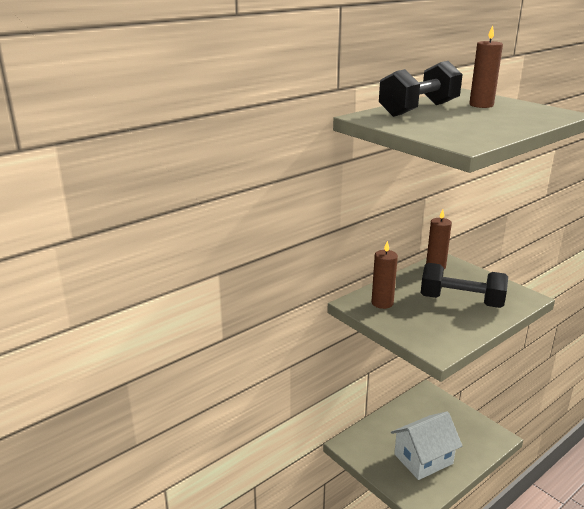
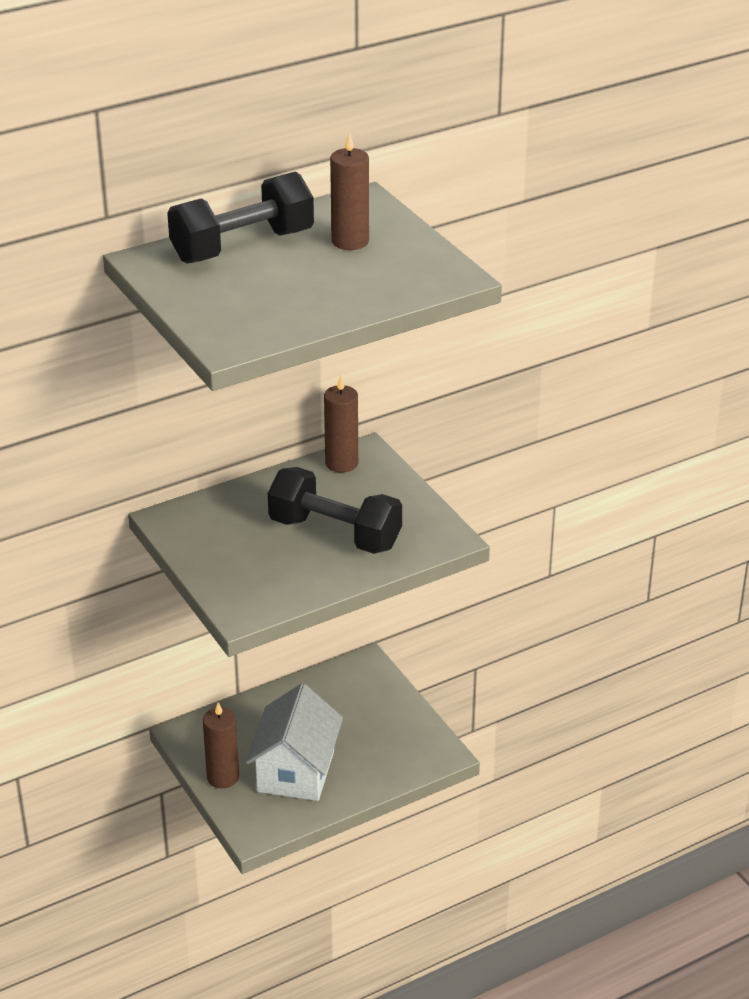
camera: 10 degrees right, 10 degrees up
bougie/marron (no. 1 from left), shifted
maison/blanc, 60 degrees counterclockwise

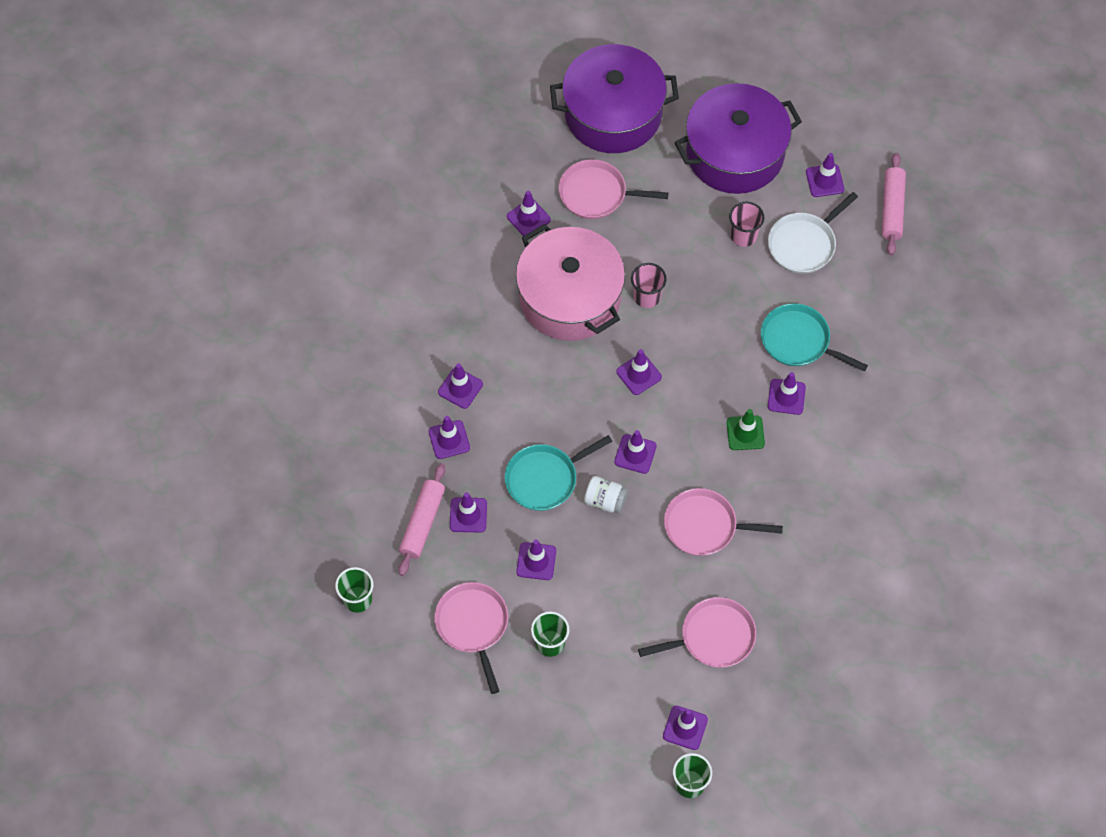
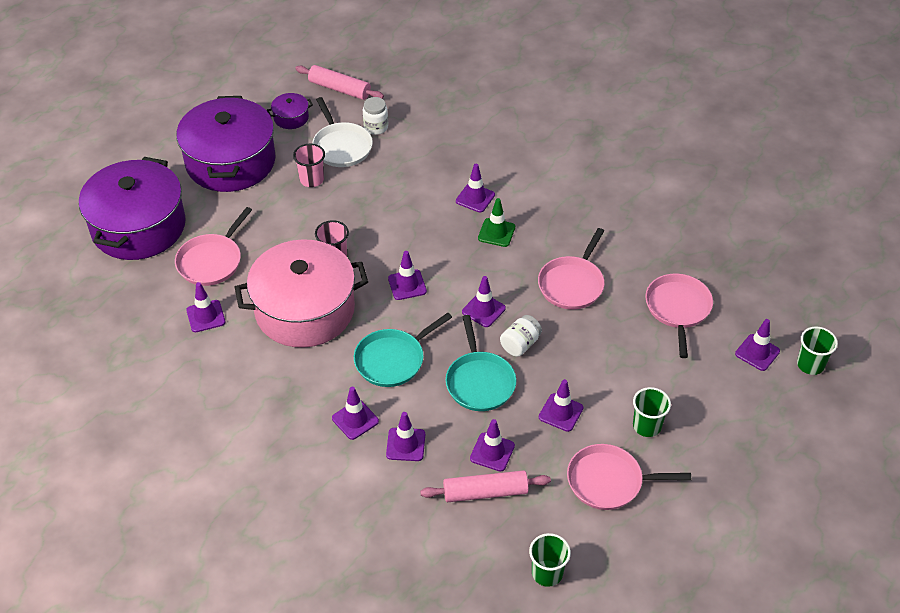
camera: 70 degrees left, 15 degrees down
cône de chantier/violet (no. 10 from left) → marmite/violet (no. 3 from left)
poêle/turquoise (no. 2 from left in the first image) → poêle/turquoise (no. 1 from left), shifted
- → bocal/blanc (no. 1 from left)
rouleau à pâtisserie/rose (no. 1 from left in the first image) → rouleau à pâtisserie/rose (no. 2 from left), 45 degrees counterclockwise

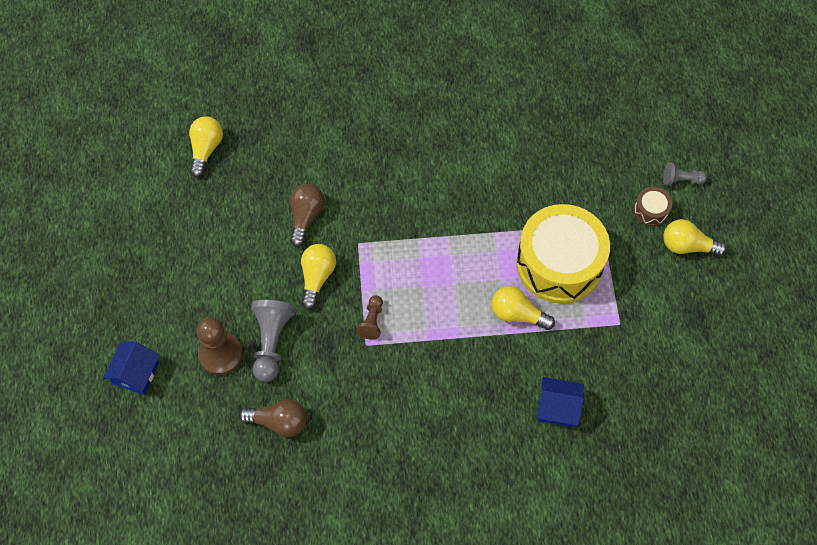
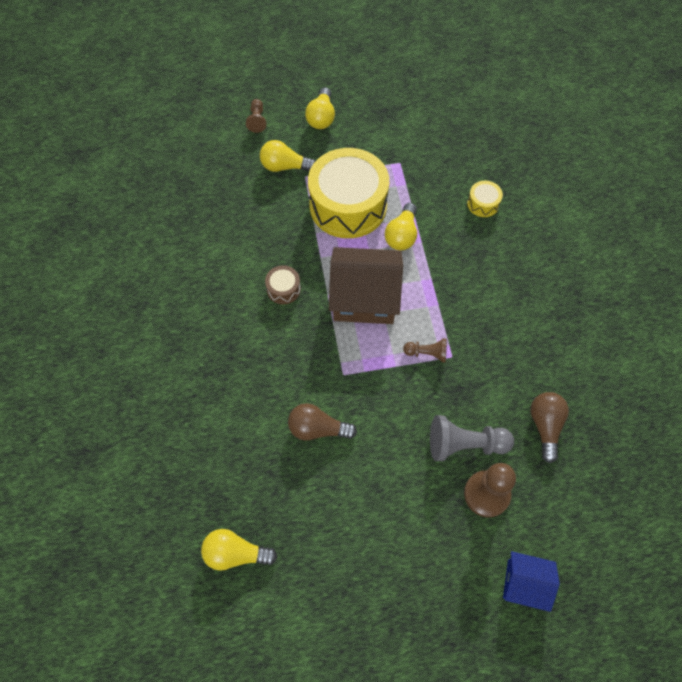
camera: 95 degrees left, 0 degrees up
pion/gris (no. 2 from left) → pion/marron (no. 1 from left)
ampoule/jaune (no. 2 from left), shifted
tambour/marron, shifted
- → maison/marron
maison/bleu (no. 2 from left) → tambour/jaune (no. 2 from left)

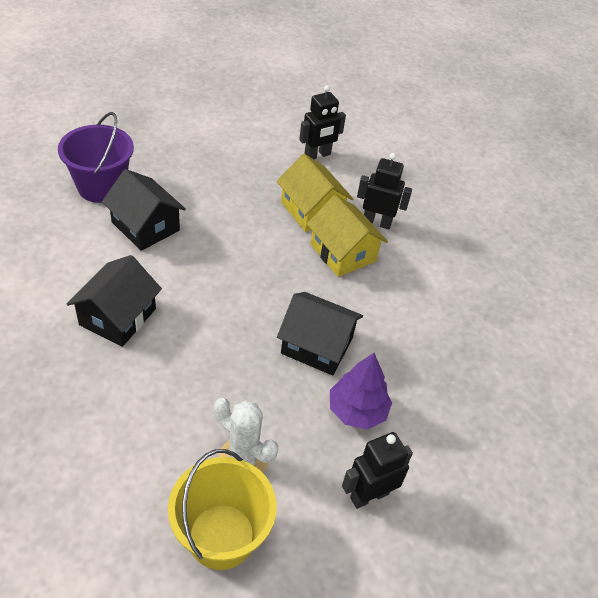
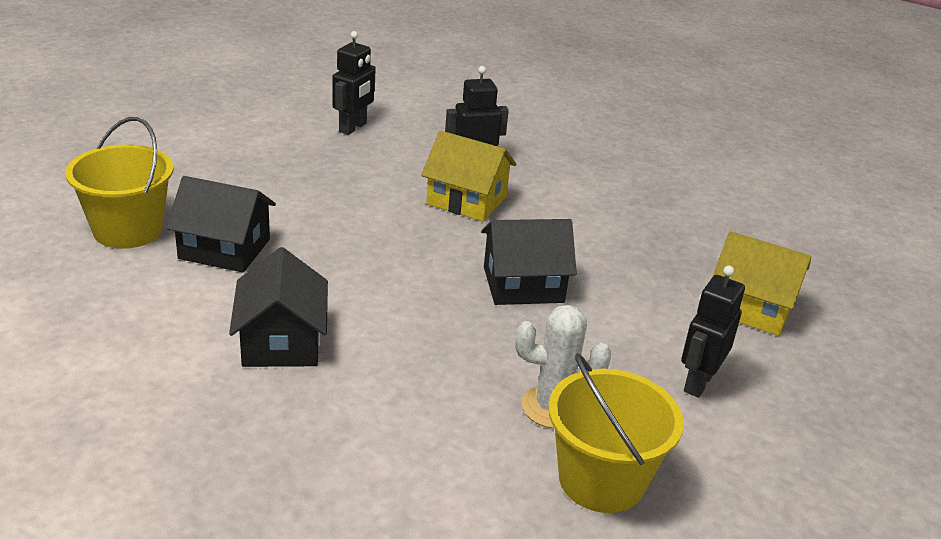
camera: 30 degrees left, 15 degrees down
seau/violet → seau/jaune (no. 1 from left)
maison/jaune (no. 1 from left in the first image) → maison/jaune (no. 2 from left), shifted
arbre/violet → -

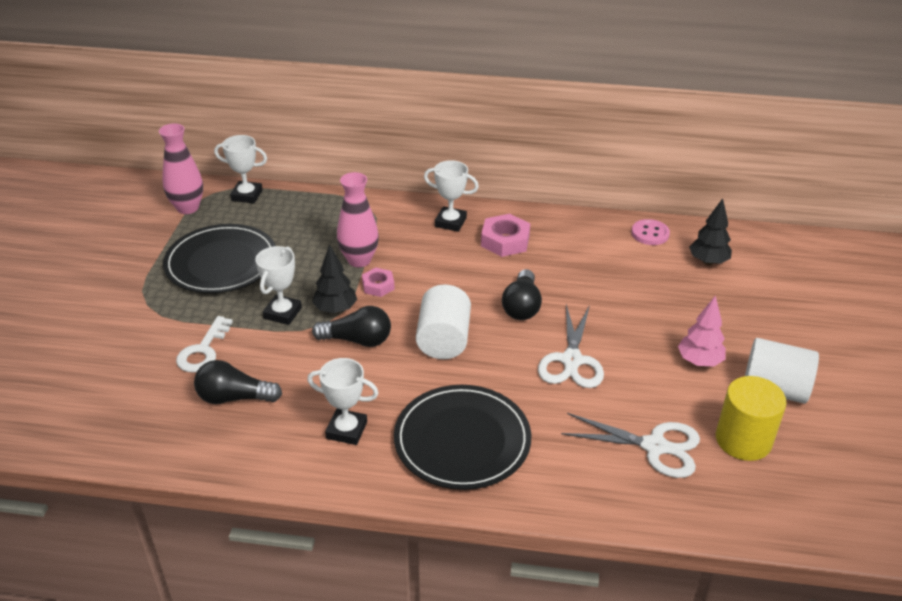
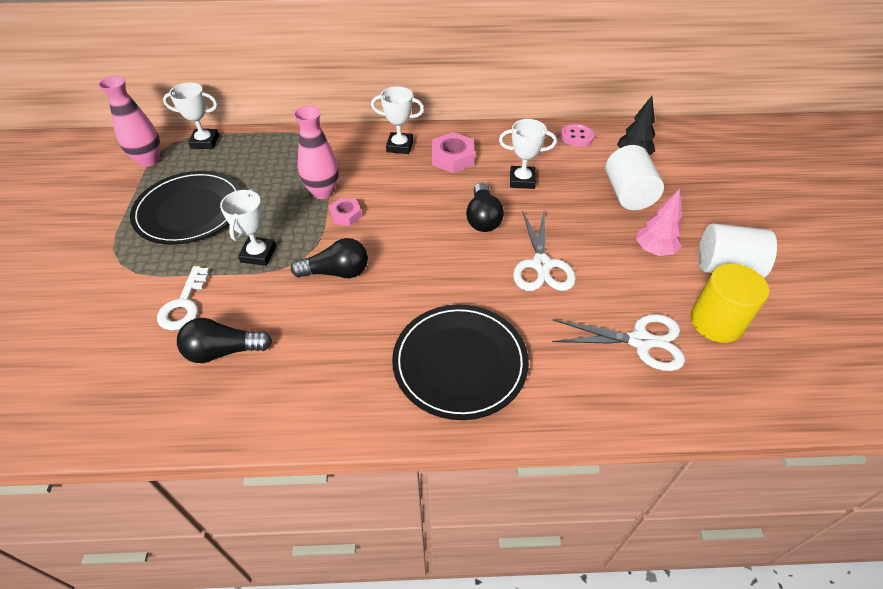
camera: 10 degrees left, 10 degrees up
trophée/blanc (no. 3 from left in the first image) → trophée/blanc (no. 4 from left), shifted
cylindre/blanc (no. 1 from left), shifted
arbre/noir (no. 1 from left) → -

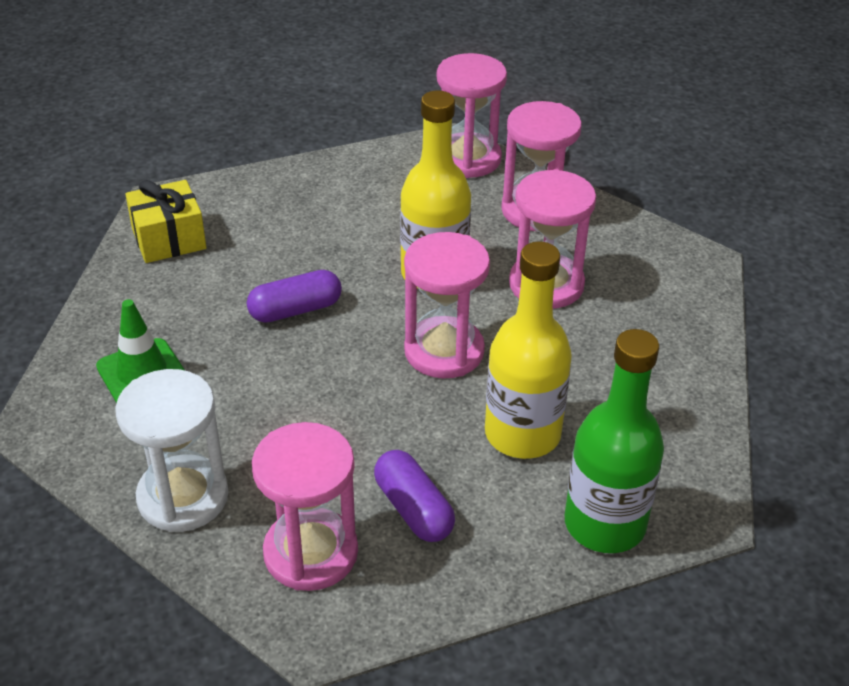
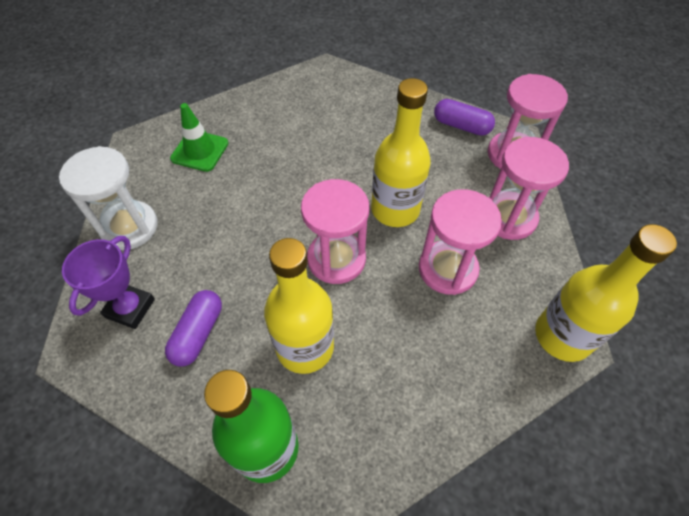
camera: 50 degrees right, 15 degrees up
sablier/rose (no. 1 from left) → trophée/violet
gélule/violet (no. 1 from left in the first image) → gélule/violet (no. 2 from left), shifted
- → bouteille/jaune (no. 3 from left)
cadeau/jaune → -

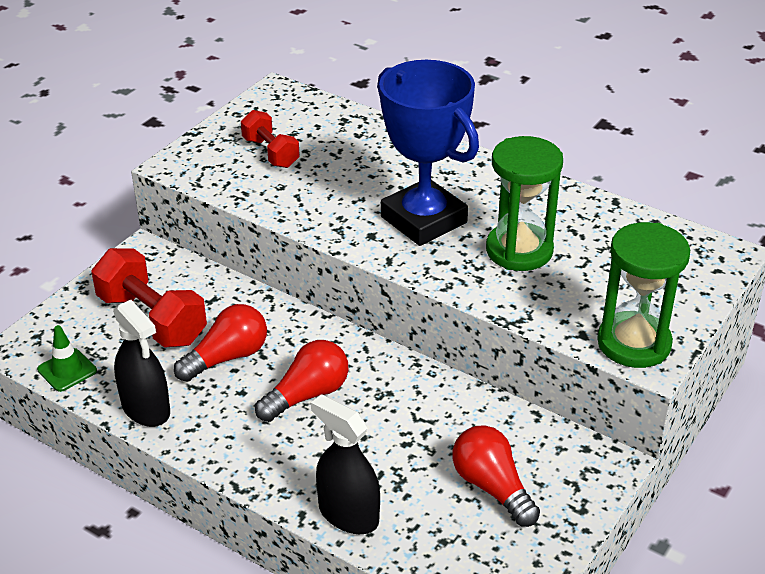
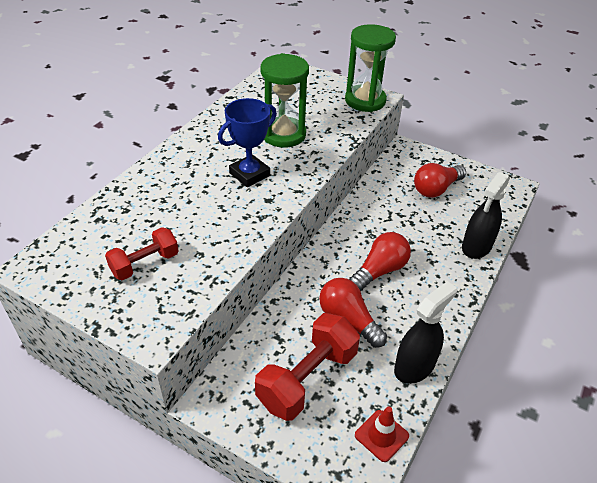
camera: 95 degrees left, 5 degrees up
trophée/bleu, x0.64
ampoule/rouge (no. 2 from left), 90 degrees clockwise
cône de chantier/vert → cône de chantier/rouge

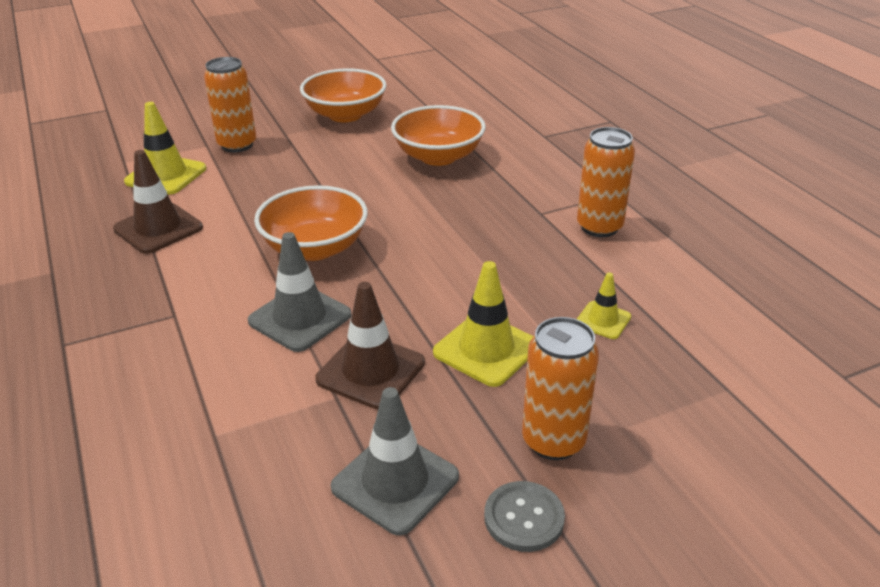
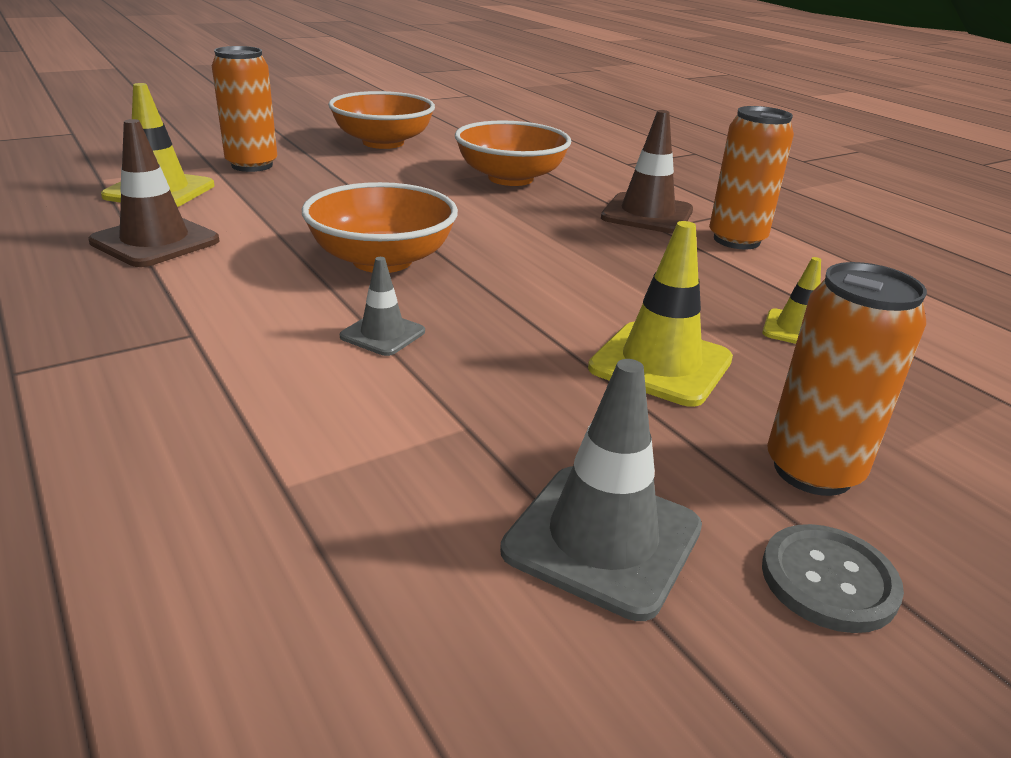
camera: 10 degrees left, 5 degrees down
cône de chantier/gris (no. 1 from left), x0.57
cône de chantier/marron (no. 2 from left), shifted

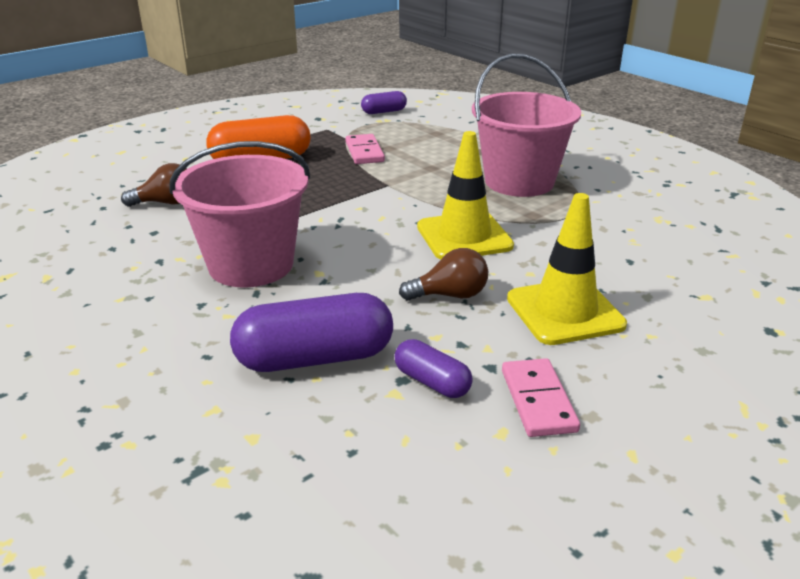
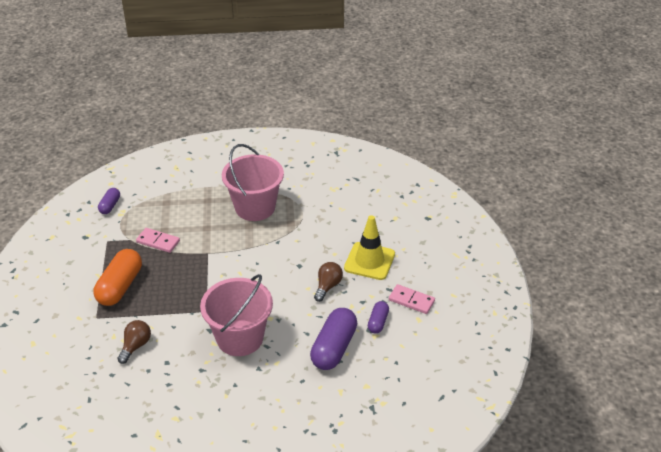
camera: 55 degrees left, 10 degrees up
gélule/violet (no. 3 from left), 60 degrees counterclockwise
cône de chantier/jaune (no. 1 from left) → -

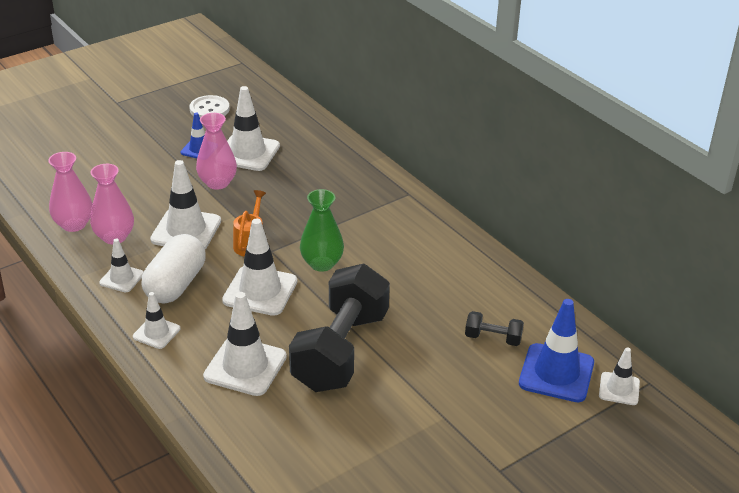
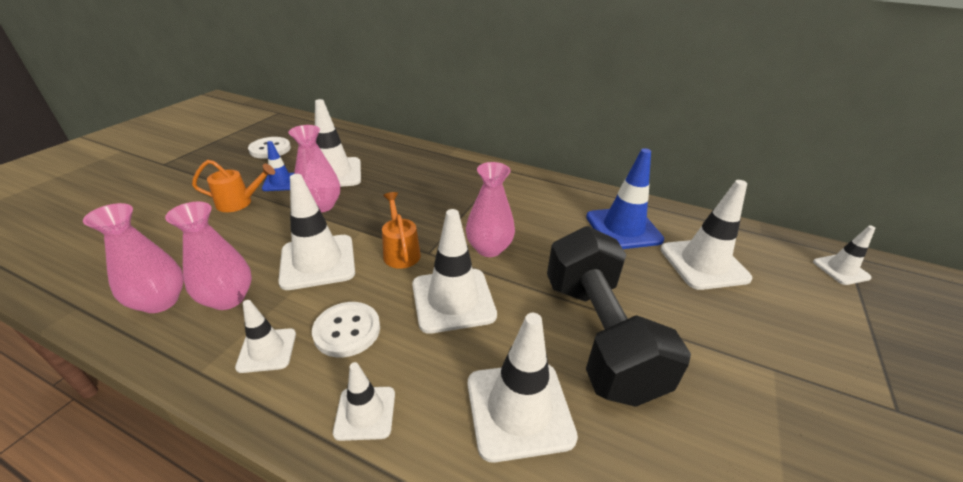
camera: 30 degrees left, 0 degrees up
- → arrosoir/orange (no. 1 from left)
gélule/blanc → bouton/blanc (no. 2 from left)
vase/vert → vase/rose (no. 4 from left)
cône de chantier/bleu (no. 2 from left), shifted
haltère/noir (no. 2 from left) → cône de chantier/blanc (no. 7 from left)

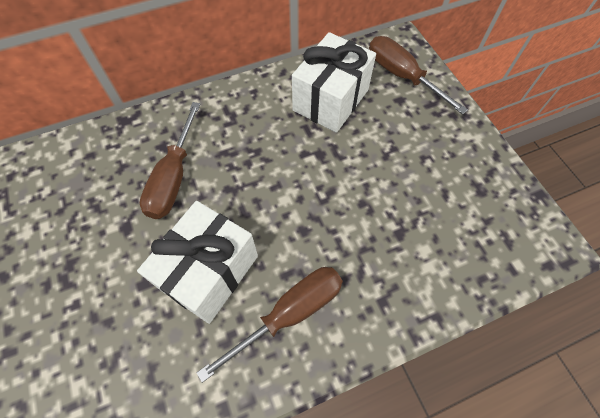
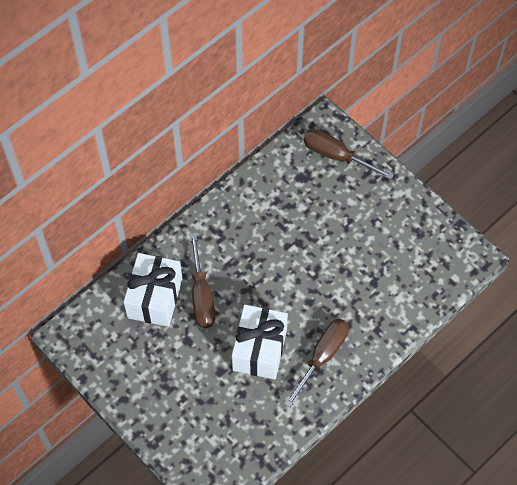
camera: 20 degrees left, 0 degrees up
cadeau/blanc (no. 2 from left in the first image) → cadeau/blanc (no. 1 from left), shifted

